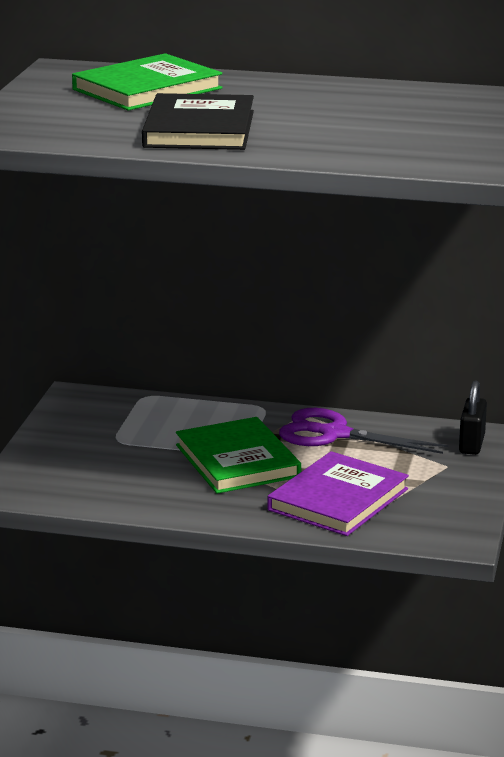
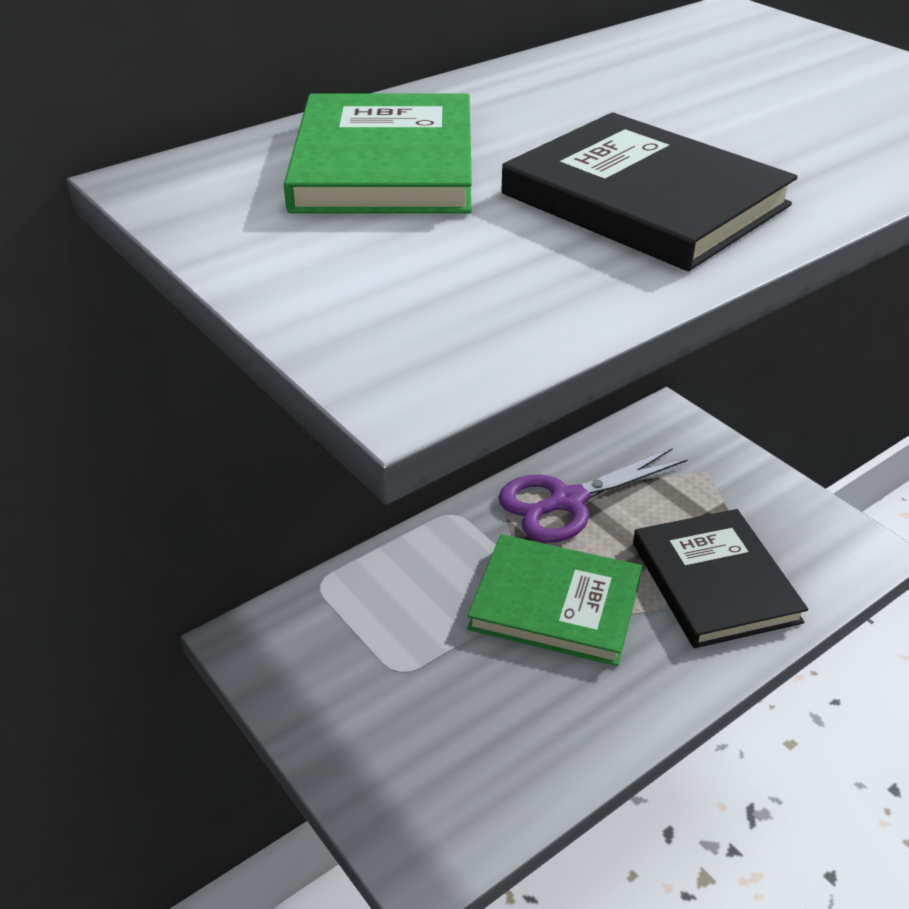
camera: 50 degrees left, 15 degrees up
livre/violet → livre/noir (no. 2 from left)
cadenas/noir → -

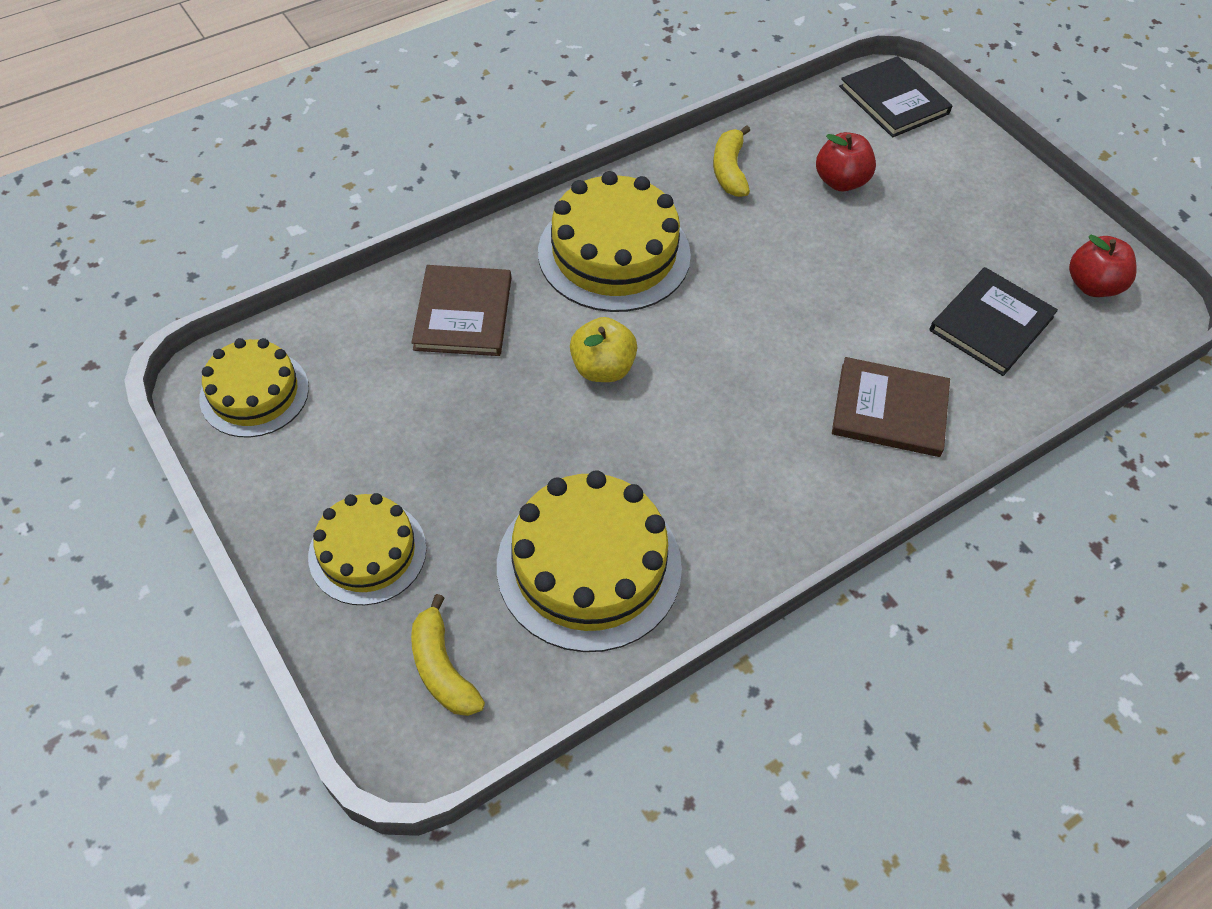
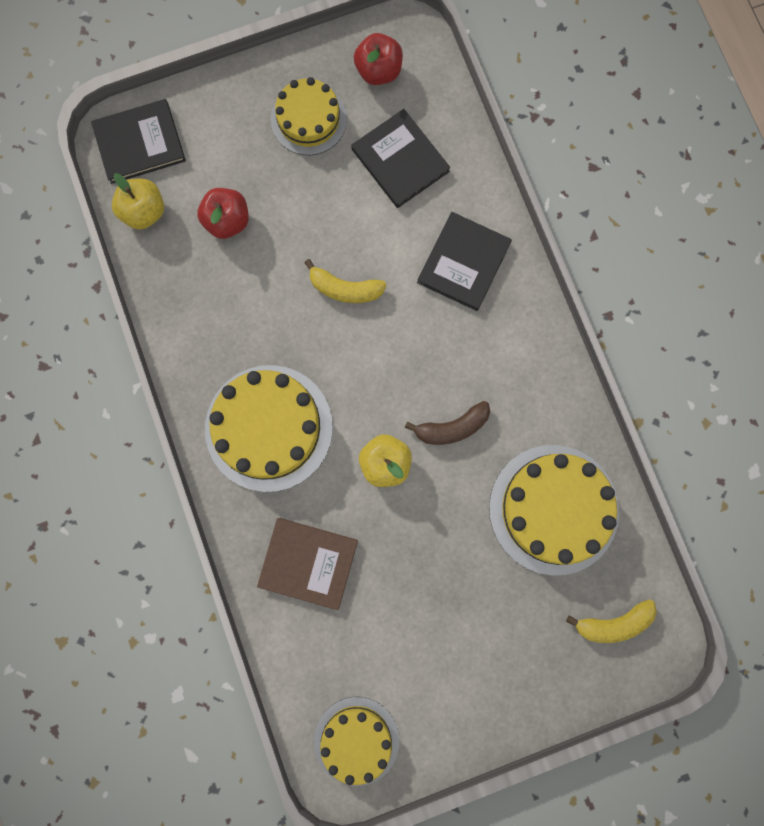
camera: 75 degrees left, 25 degrees up
- → pomme/jaune (no. 1 from left)
gâteau/jaune (no. 2 from left), shifted
banane/jaune (no. 2 from left in the first image) → banane/jaune (no. 1 from left), shifted
- → banane/marron
livre/marron (no. 2 from left) → livre/noir (no. 3 from left)

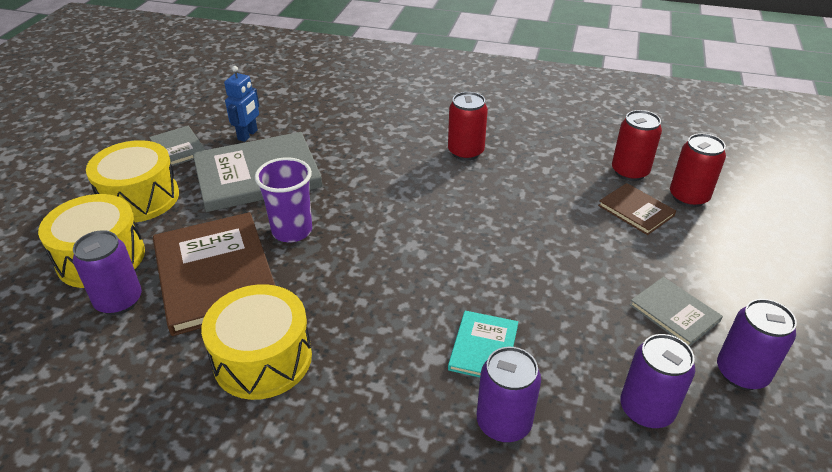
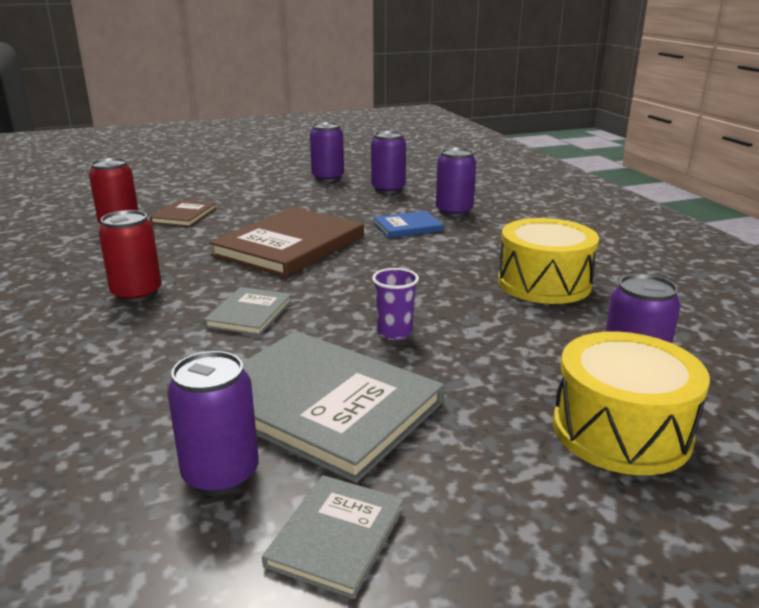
camera: 125 degrees left, 15 degrees down
robot/bleu → canette/violet (no. 1 from left)
livre/gris (no. 3 from left in the first image) → livre/gris (no. 1 from left), shifted
livre/marron (no. 1 from left in the first image) → livre/marron (no. 2 from left), shifted
gobelet/violet, x0.65
livre/turquoise → livre/bleu
tambour/jaune (no. 2 from left) → -
canette/rouge (no. 3 from left) → -

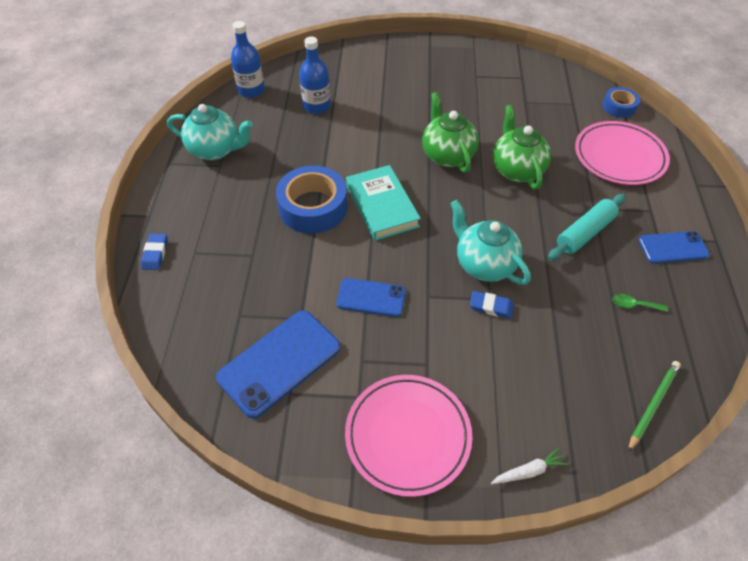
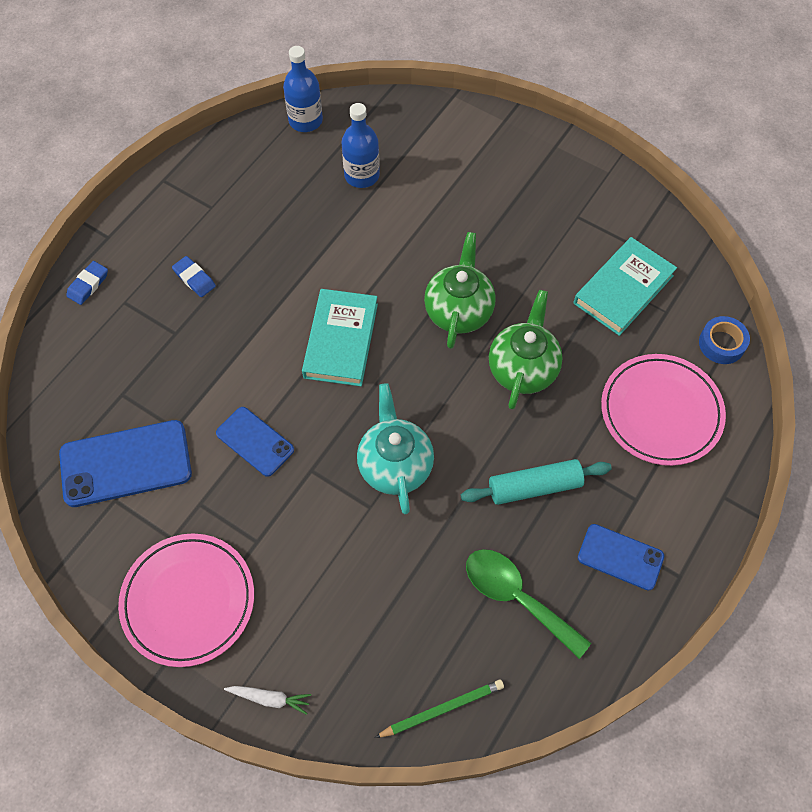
camera: 30 degrees right, 10 degrees up
gomme/bleu (no. 2 from left), shifted
cuillère/vert, x2.19
- → livre/turquoise (no. 2 from left)
théière/turquoise (no. 1 from left) → -
ruban adhésif/bleu (no. 1 from left) → -

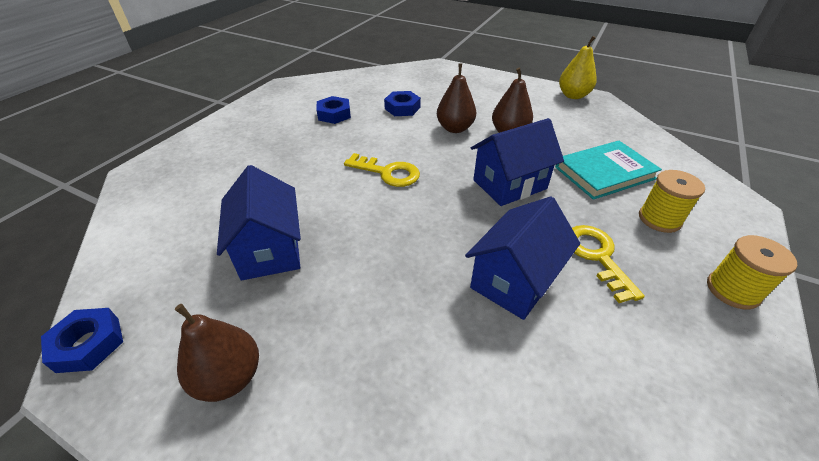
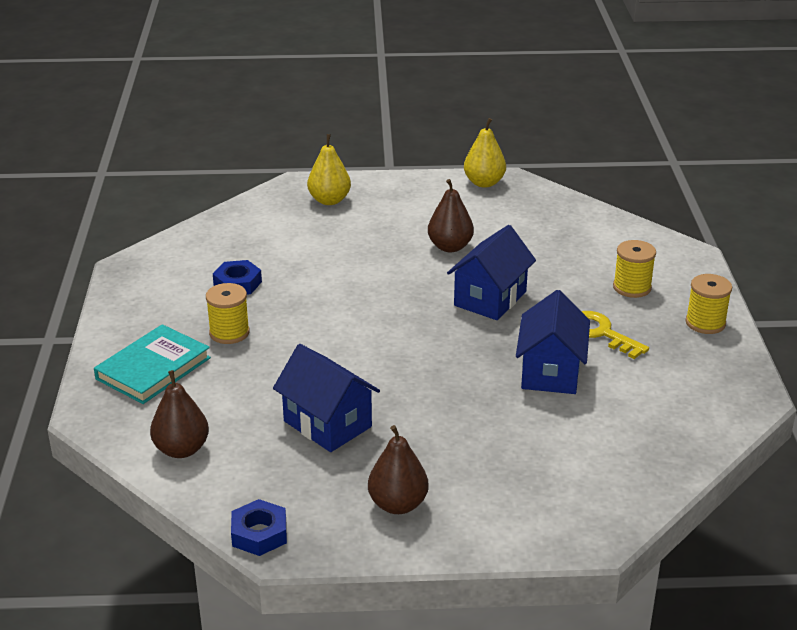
camera: 30 degrees left, 10 degrees down
livre/turquoise, shifted
poire/marron (no. 2 from left in the first image) → poire/marron (no. 1 from left), shifted
- → bobine/jaune (no. 1 from left)
- → poire/jaune (no. 1 from left)
clé/jaune (no. 1 from left) → -
écrou/bleu (no. 3 from left) → -

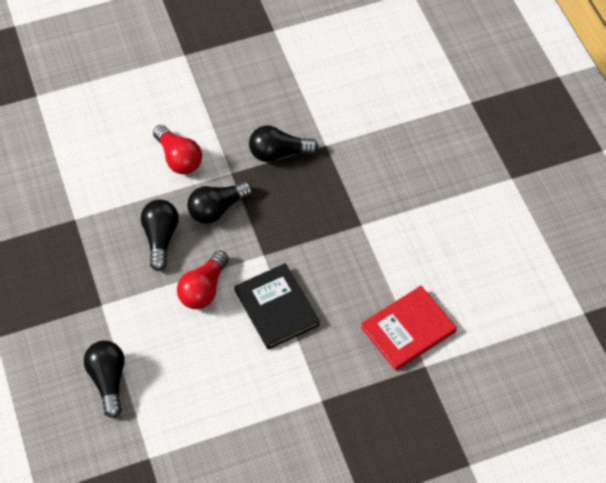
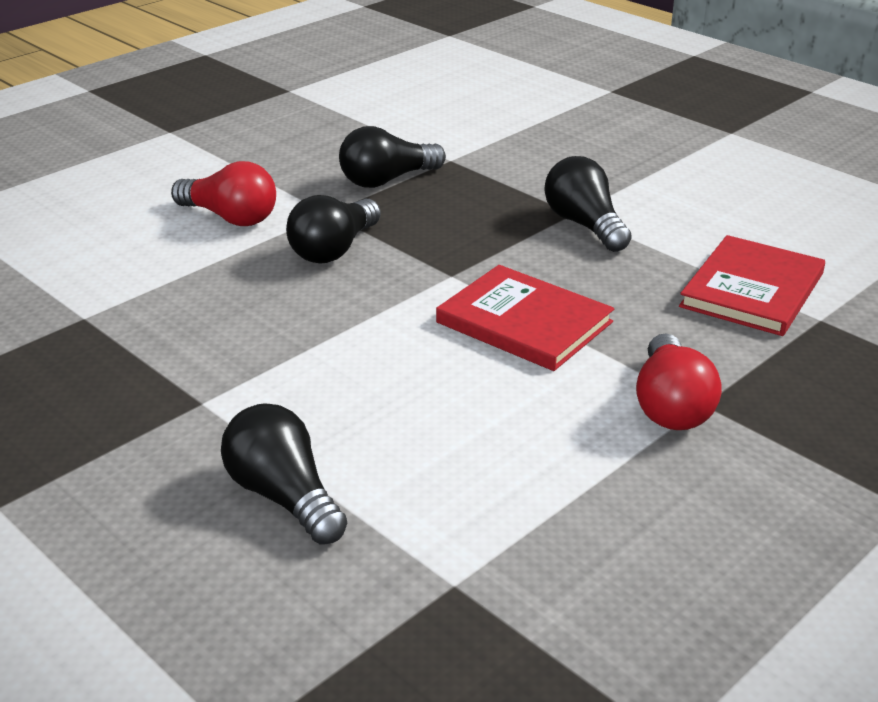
camera: 25 degrees left, 25 degrees down
livre/noir → livre/rouge (no. 1 from left)
ampoule/noir (no. 2 from left in the first image) → ampoule/noir (no. 4 from left), shifted
ampoule/rouge (no. 2 from left), shifted

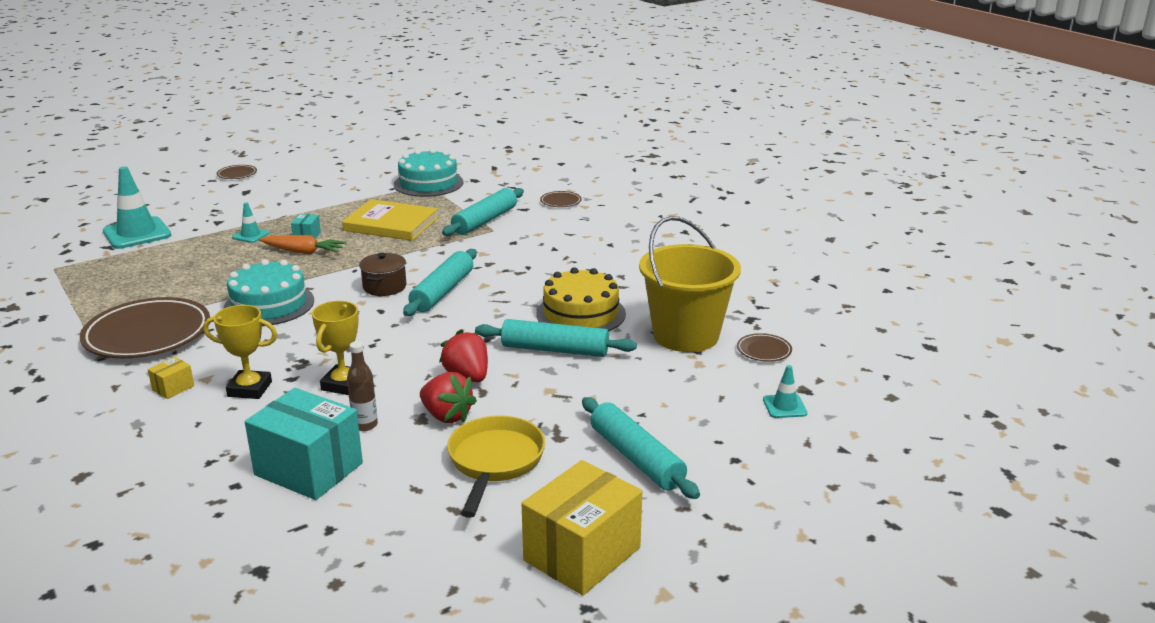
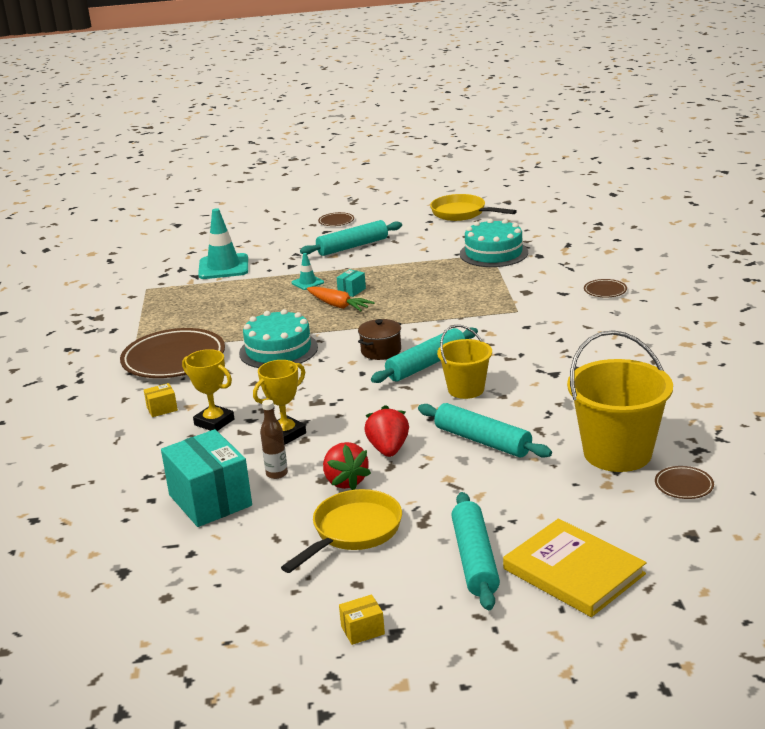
camera: 30 degrees right, 0 degrees up
rouleau à pâtisserie/turquoise (no. 2 from left in the first image) → rouleau à pâtisserie/turquoise (no. 1 from left), shifted
boîte/jaune (no. 2 from left), x0.43
- → poêle/jaune (no. 2 from left)
- → seau/jaune (no. 1 from left)
livre/jaune, shifted
gâteau/jaune → -
cône de chantier/turquoise (no. 3 from left) → -

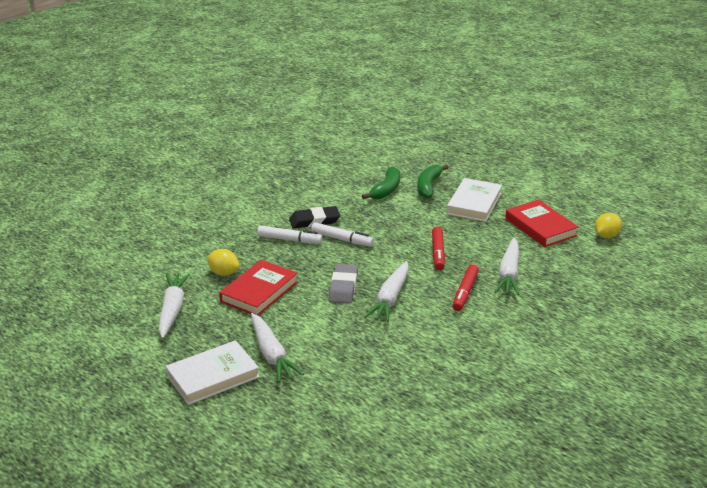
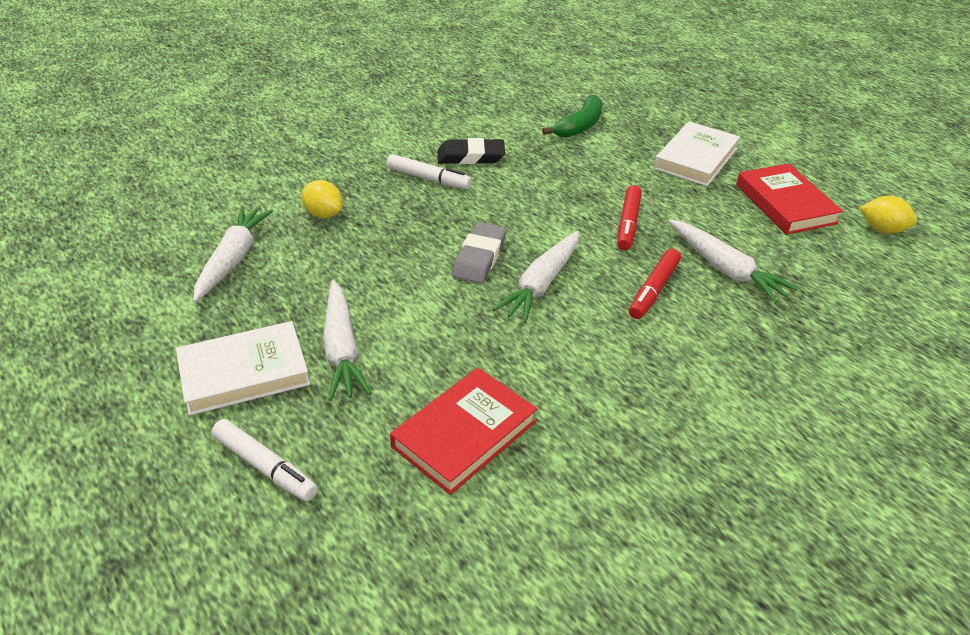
camera: 10 degrees right, 10 degrees up
feutre/blanc (no. 2 from left in the first image) → feutre/blanc (no. 1 from left), shifted
livre/rouge (no. 1 from left), shifted
carotte/blanc (no. 4 from left), 60 degrees counterclockwise
citron/jaune (no. 2 from left), 60 degrees clockwise
banane/vert (no. 2 from left) → -

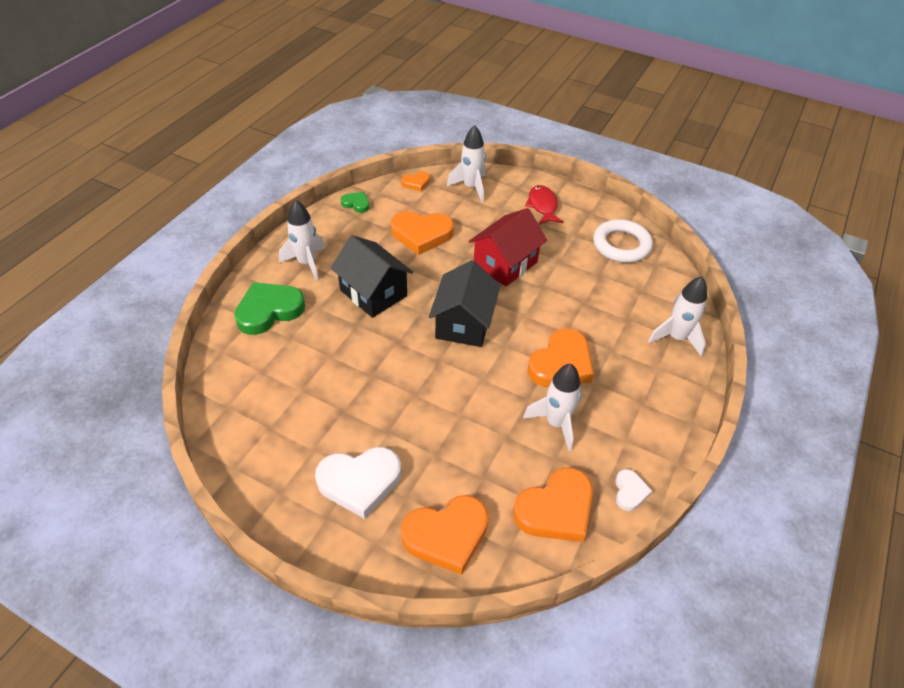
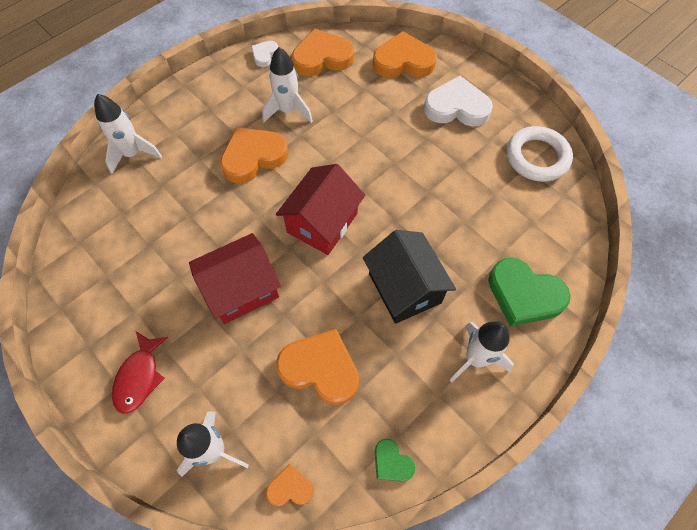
camera: 160 degrees left, 15 degrees up
maison/noir (no. 2 from left) → maison/rouge (no. 2 from left)
cœur/vert (no. 1 from left in the first image) → cœur/vert (no. 2 from left), 45 degrees clockwise
anneau/blanc, shifted

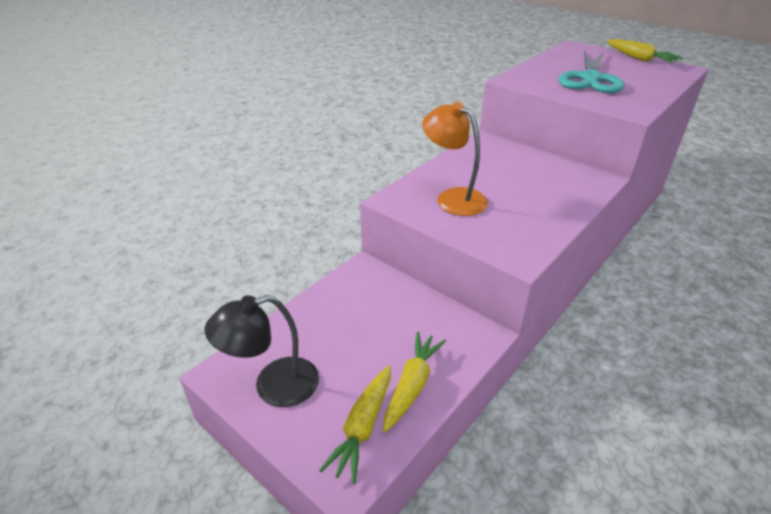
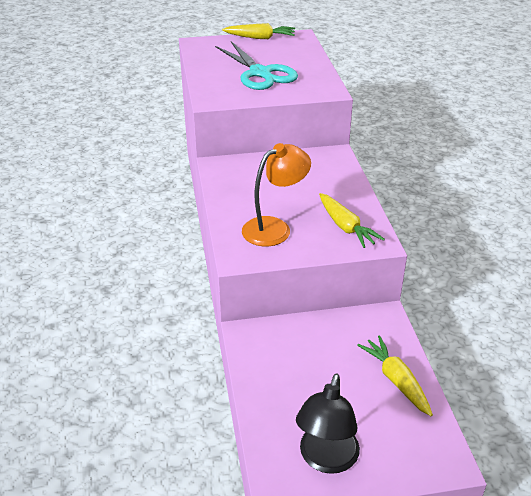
camera: 50 degrees left, 0 degrees up
lampe/orange, 150 degrees clockwise
carotte/jaune (no. 1 from left in the first image) → carotte/jaune (no. 2 from left), shifted

